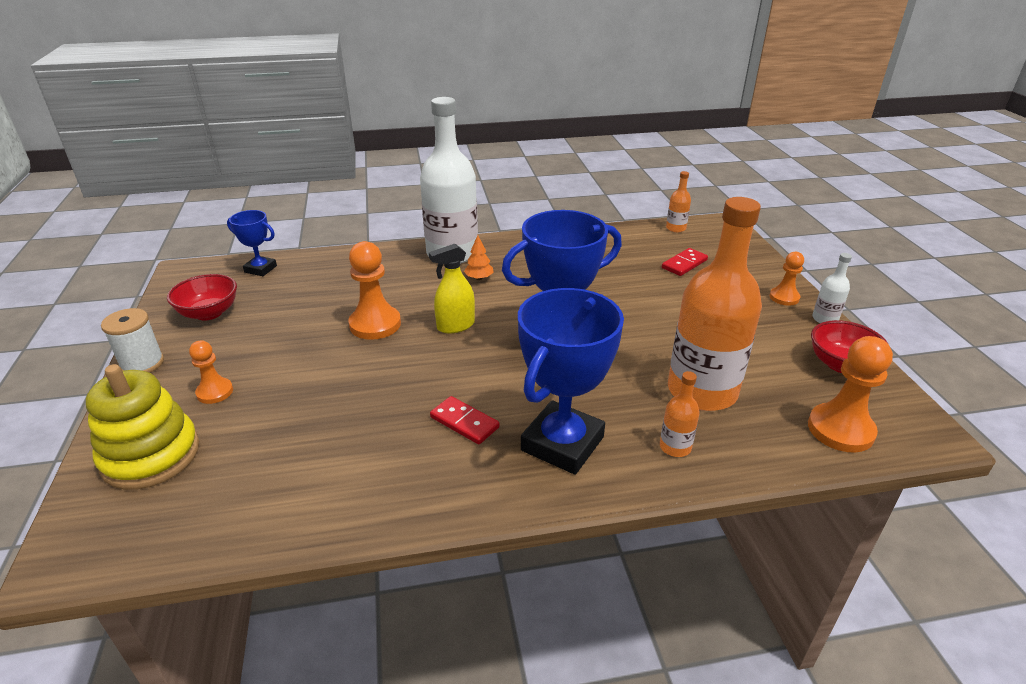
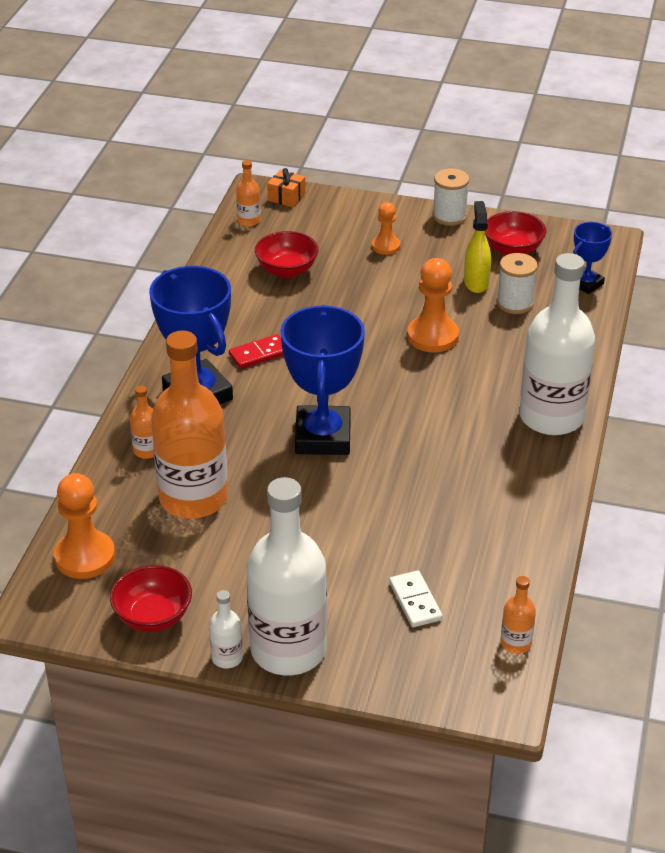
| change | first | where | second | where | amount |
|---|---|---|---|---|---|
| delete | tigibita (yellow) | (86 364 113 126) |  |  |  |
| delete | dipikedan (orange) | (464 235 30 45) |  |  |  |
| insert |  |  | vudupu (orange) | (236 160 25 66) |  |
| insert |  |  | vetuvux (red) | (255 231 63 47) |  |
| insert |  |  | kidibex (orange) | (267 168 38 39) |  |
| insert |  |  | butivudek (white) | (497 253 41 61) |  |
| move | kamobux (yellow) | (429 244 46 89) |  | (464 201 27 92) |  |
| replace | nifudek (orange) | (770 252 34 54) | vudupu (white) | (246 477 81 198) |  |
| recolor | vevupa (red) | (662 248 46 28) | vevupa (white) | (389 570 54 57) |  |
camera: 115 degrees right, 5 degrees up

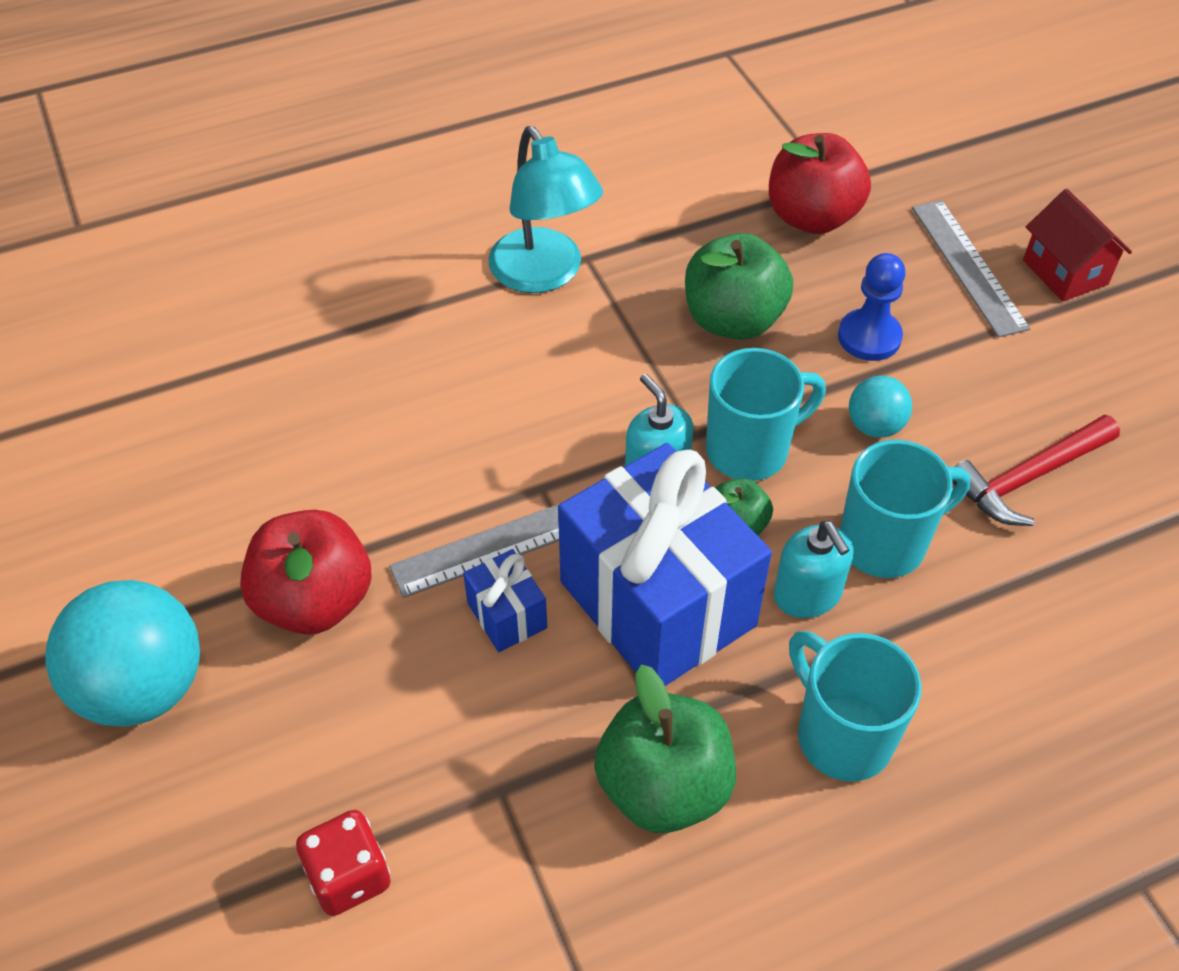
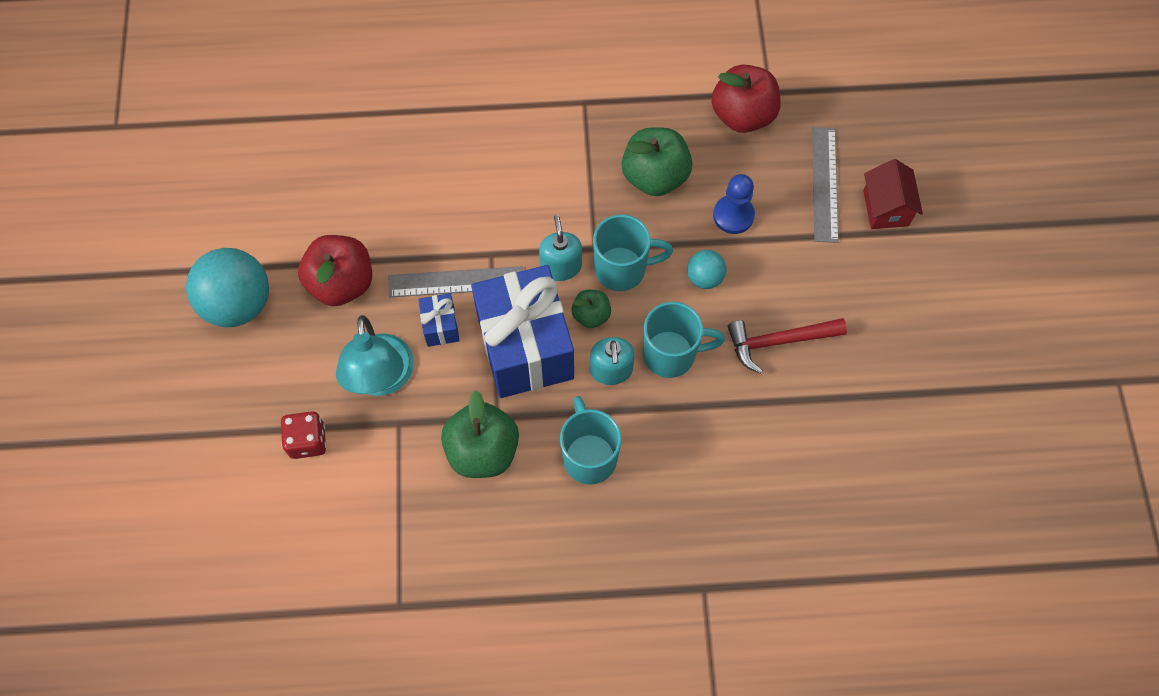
| change | first | where | second | where | amount |
|---|---|---|---|---|---|
| move | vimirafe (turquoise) | (488 126 115 167) |  | (336 315 78 81) |  |
camera: 20 degrees right, 15 degrees up

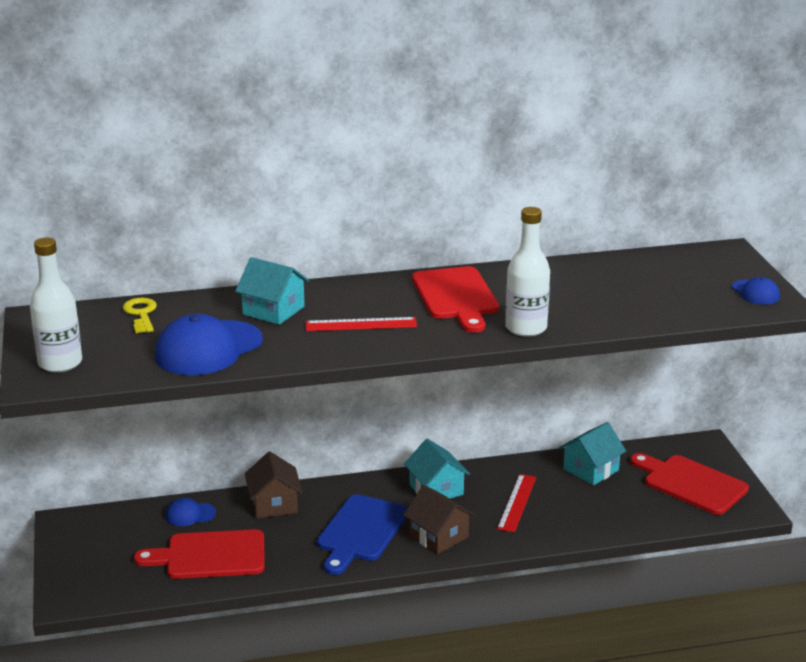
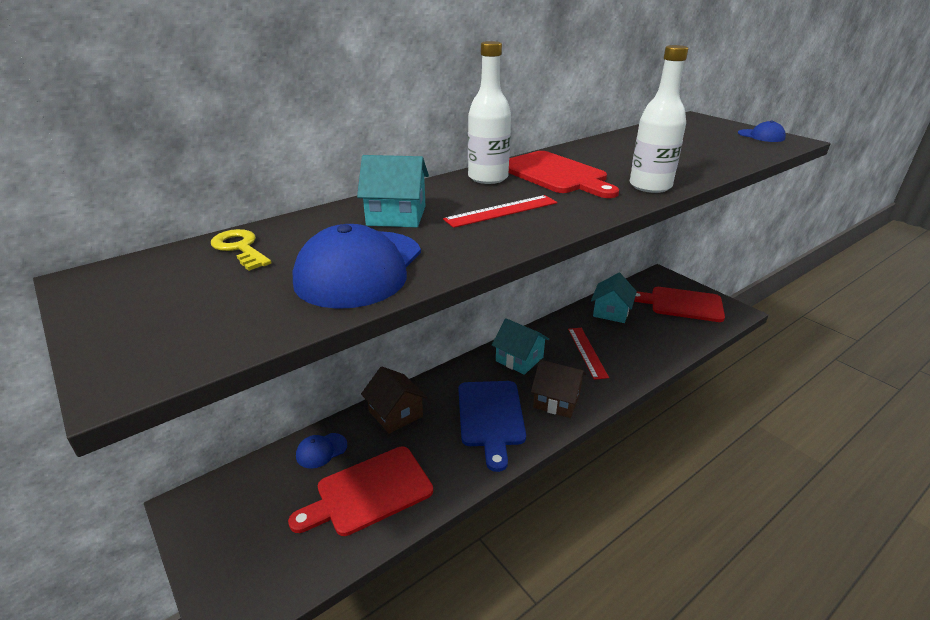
| change | first | where | second | where | amount |
|---|---|---|---|---|---|
| move | vudupu (white) | (30 238 52 134) |  | (468 41 43 143) |  |
camera: 25 degrees left, 5 degrees up

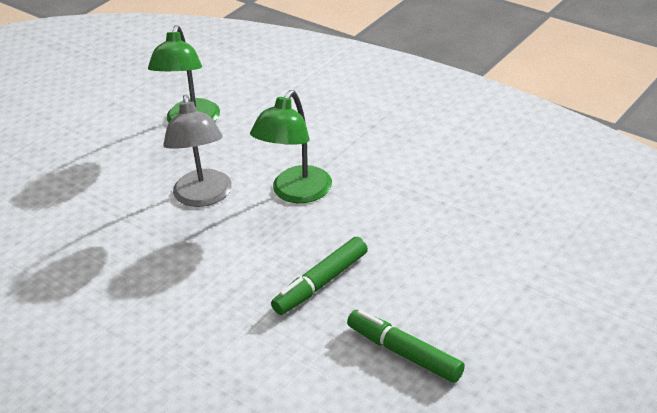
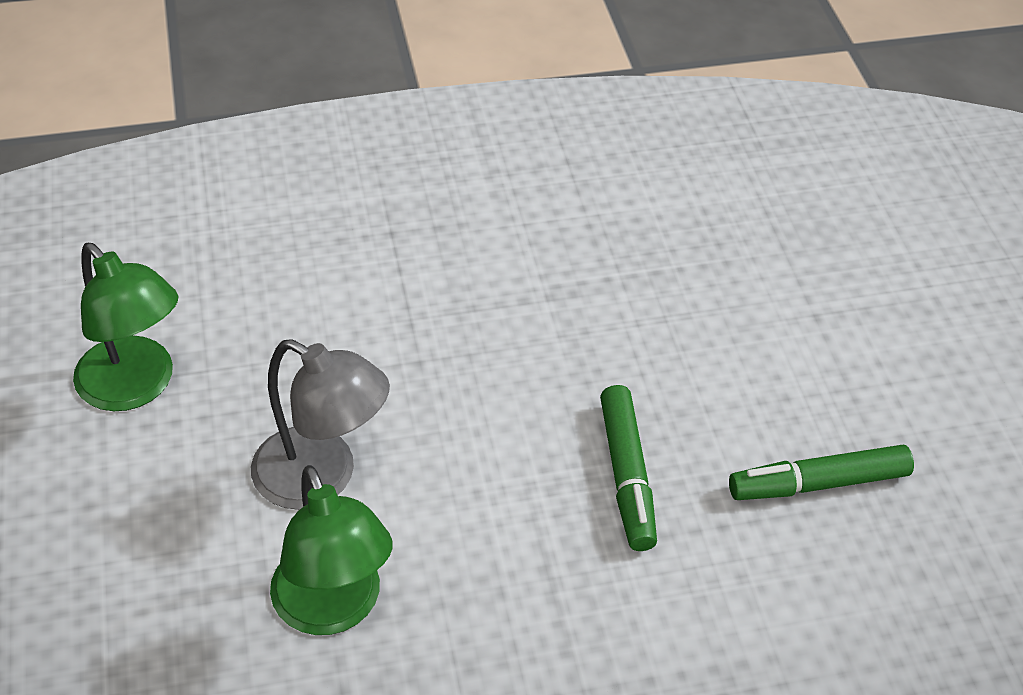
| change | first | where | second | where | amount |
|---|---|---|---|---|---|
| move | vimirafe (green) | (250 90 82 113) |  | (270 465 123 170) |  |
camera: 55 degrees left, 10 degrees up

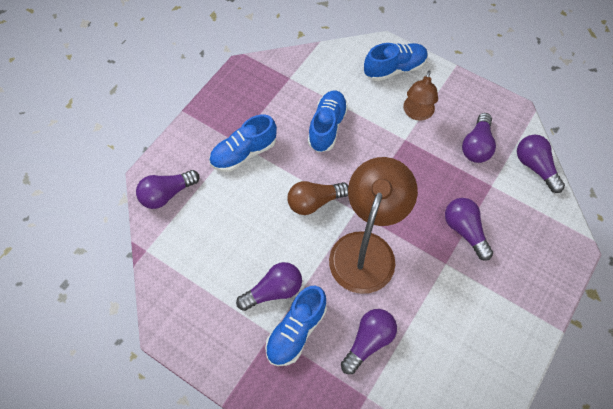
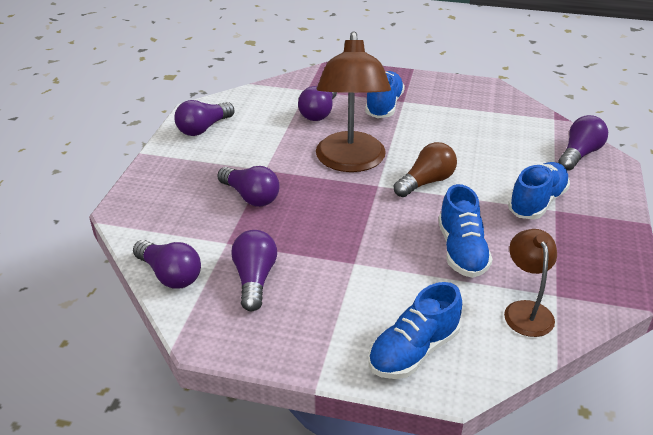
| change | first | where | second | where | amount |
|---|---|---|---|---|---|
| move | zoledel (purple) | (236 262 66 49) |  | (174 100 60 36) |  |
| move | vimirafe (brown) | (403 71 35 50) |  | (504 229 53 108) |  |
camera: 160 degrees right, 25 degrees down

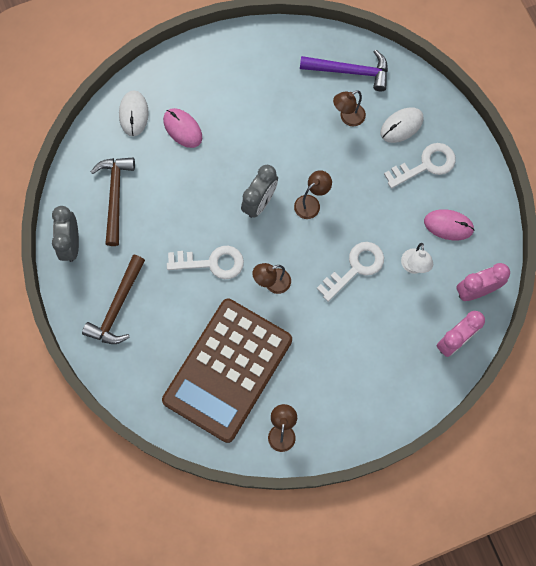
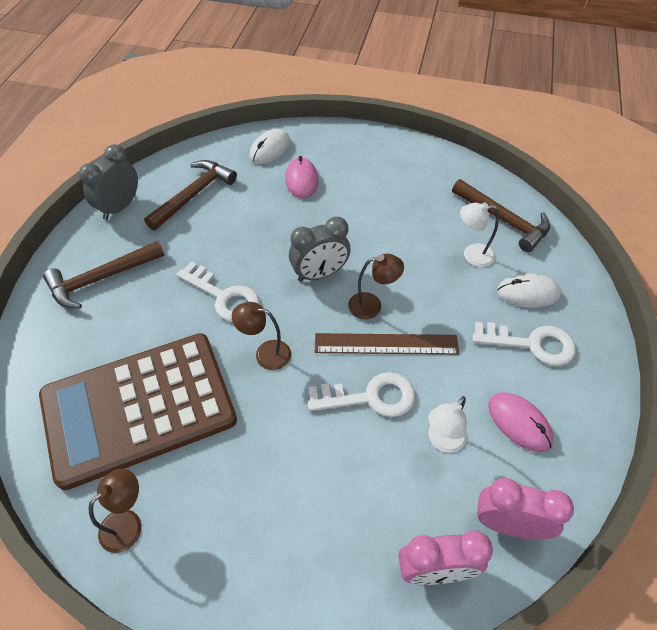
| change | first | where | second | where | amount |
|---|---|---|---|---|---|
| insert |  |  | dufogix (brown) | (315 333 144 22) |  |
| recolor | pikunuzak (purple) | (300 50 88 41) | pikunuzak (brown) | (452 179 98 73) |  |
| recolor | vimirafe (brown) | (333 90 33 36) | vimirafe (white) | (460 202 39 65) |  |
camera: 35 degrees right, 20 degrees down

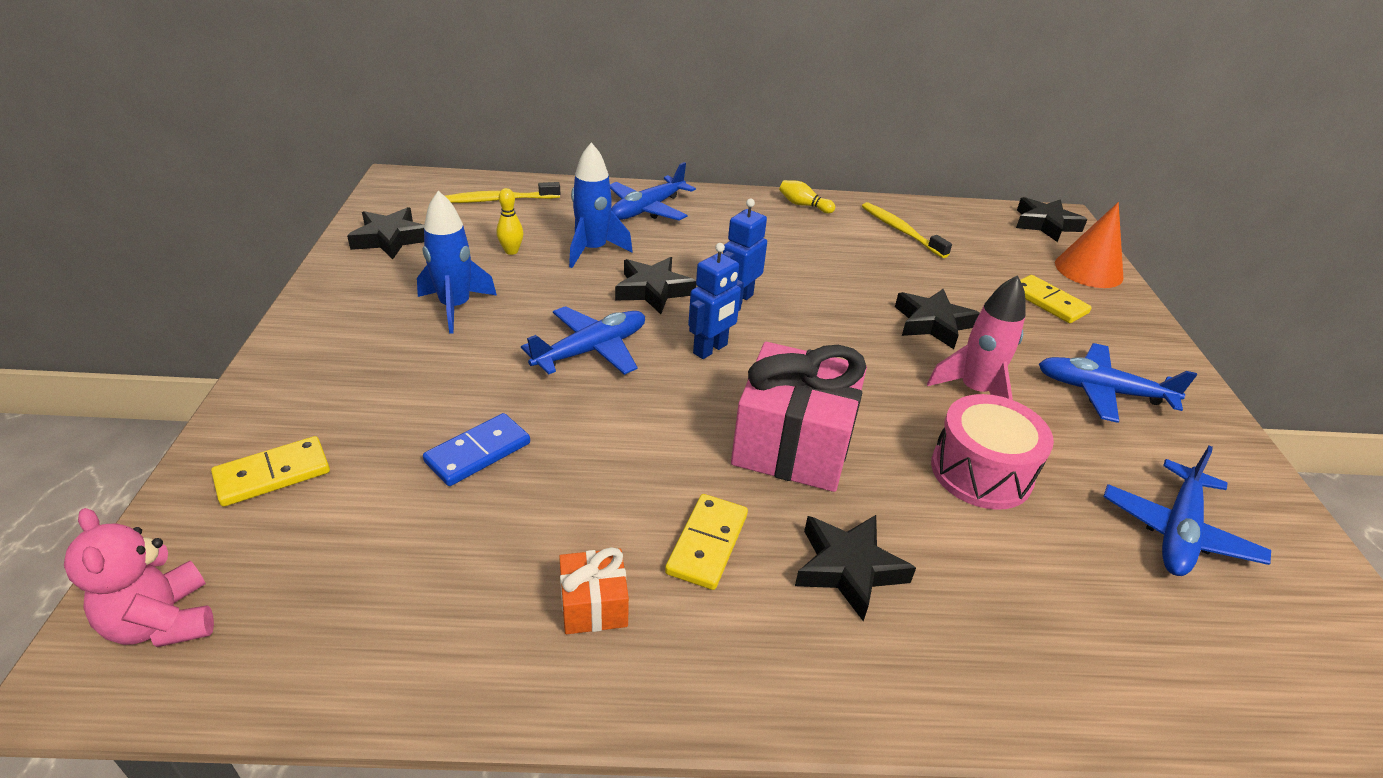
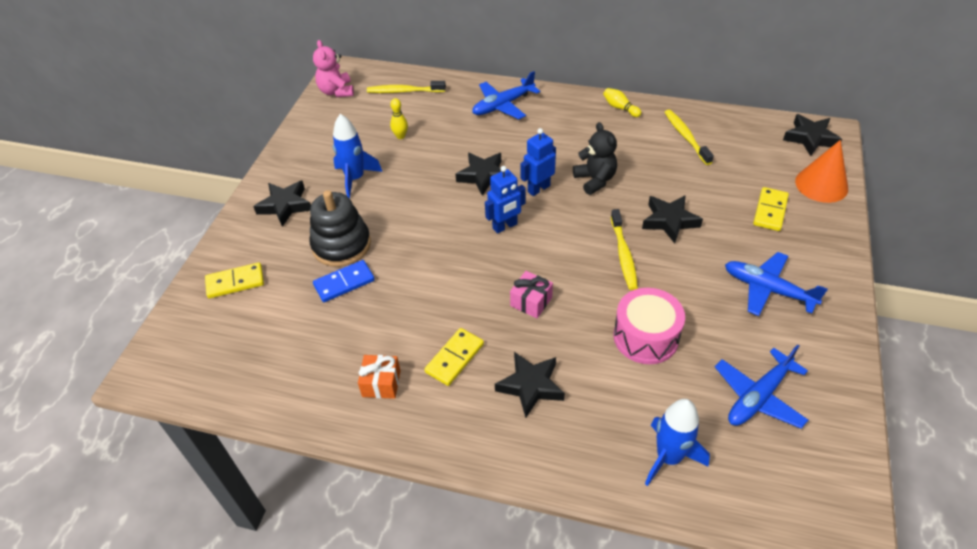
| change | first | where | second | where | amount |
|---|---|---|---|---|---|
| delete | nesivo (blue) | (521 306 124 69) |  |  |  |
| delete | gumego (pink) | (927 275 99 125) |  |  |  |
| insert |  |  | tigibita (black) | (309 190 62 77) |  |
| insert |  |  | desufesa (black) | (573 122 44 73) |  |
| insert |  |  | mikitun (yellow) | (611 209 27 81) |  |
| move | desufesa (pink) | (64 508 150 139) |  | (313 40 41 57) |  |
| move | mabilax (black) | (347 207 77 52) |  | (253 181 58 46) |  |
| move | gumego (blue) | (569 142 64 126) |  | (645 399 65 87) |  |
| rotate | vevupa (yellow) | (1020 275 71 48) |  | (753 187 36 44) | 45 degrees clockwise |
| resize | kidibex (pink) | (731 342 136 150) |  | (510 271 43 47) | x0.48 |
camera: 20 degrees right, 10 degrees up

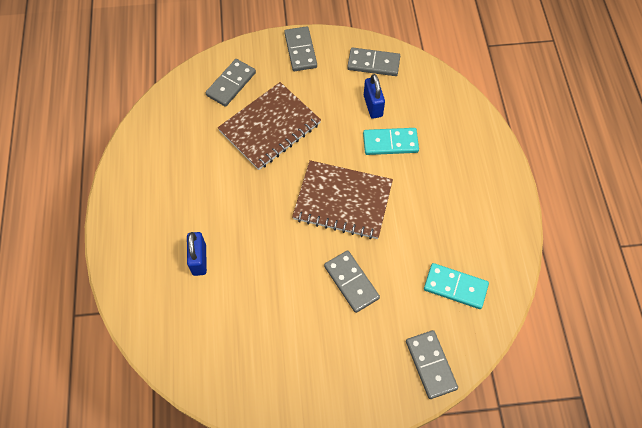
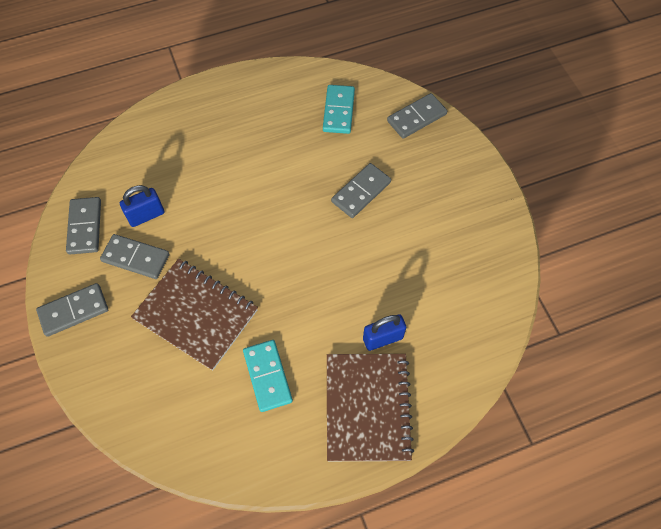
| change | first | where | second | where | amount |
|---|---|---|---|---|---|
| move | vevupa (grey) | (205 59 51 48) |  | (100 234 69 45) |  |
| move | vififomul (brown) | (292 160 101 79) |  | (327 354 87 107) |  |
| move | vevupa (turquoise) | (363 128 56 27) |  | (243 340 50 72) |  |
camera: 105 degrees left, 0 degrees up

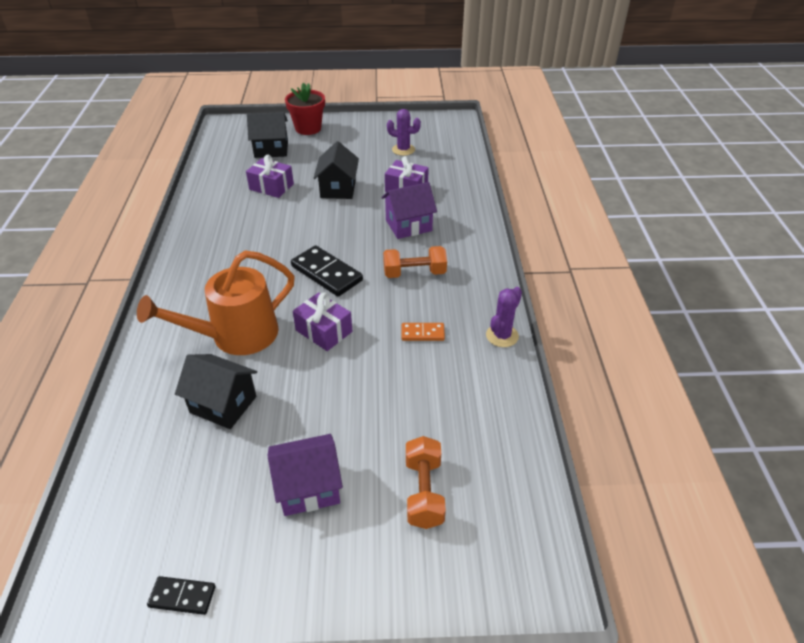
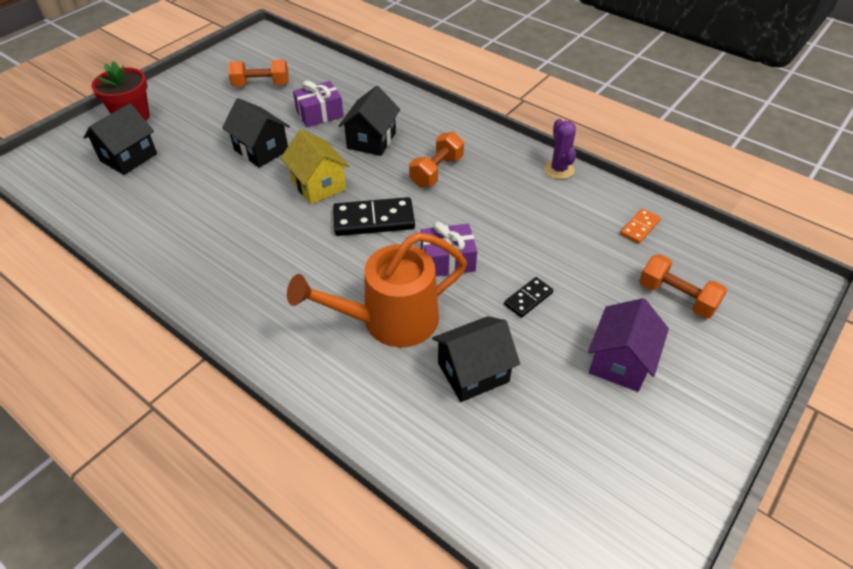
| change | first | where | second | where | amount |
|---|---|---|---|---|---|
| delete | kidibex (purple) | (246 155 48 43) |  |  |  |
| insert |  |  | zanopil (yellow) | (281 130 68 74) |  |
| move | vevupa (black) | (147 576 68 39) |  | (504 277 49 41) |  |
| move | vevupa (orange) | (401 323 44 18) |  | (620 208 41 36) |  |
| replace | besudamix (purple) | (387 109 34 47) | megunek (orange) | (228 60 61 27) |  |
| recolor | zanopil (purple) | (381 182 56 57) | zanopil (black) | (339 86 61 70) |  |
| rotate | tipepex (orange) | (137 251 158 104) |  | (287 232 180 115) | 60 degrees clockwise |
camera: 50 degrees left, 5 degrees up

